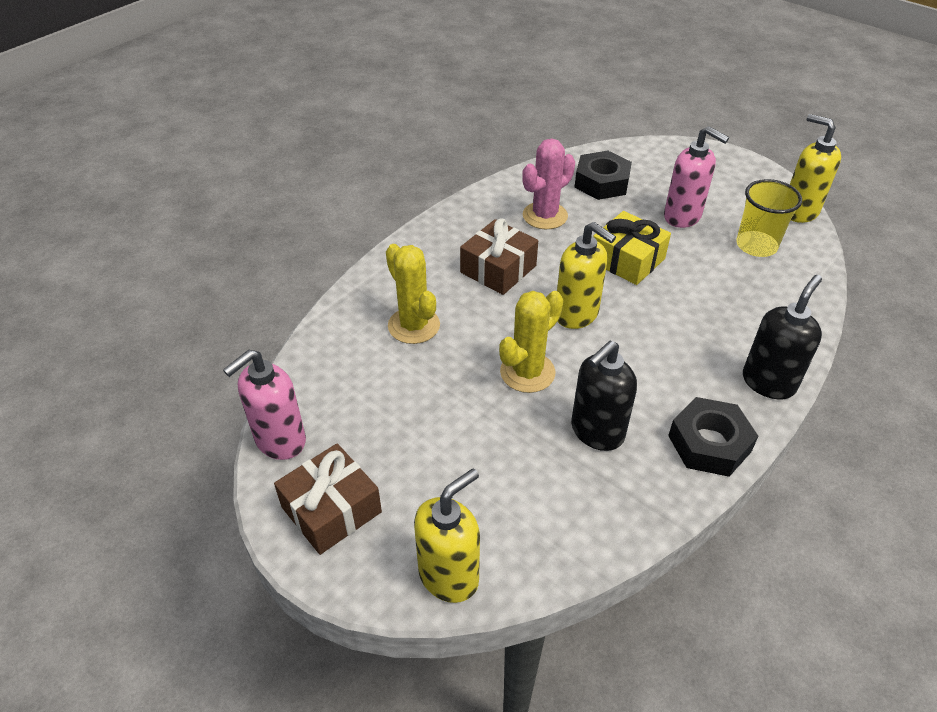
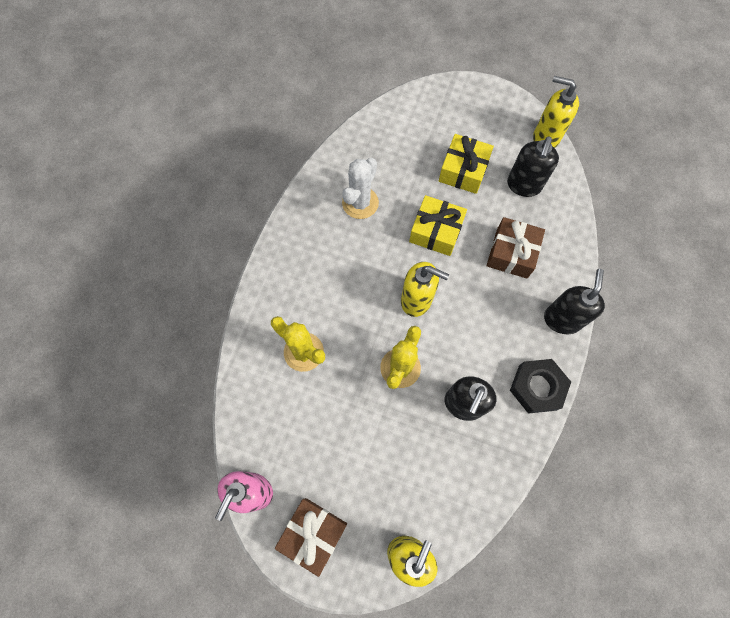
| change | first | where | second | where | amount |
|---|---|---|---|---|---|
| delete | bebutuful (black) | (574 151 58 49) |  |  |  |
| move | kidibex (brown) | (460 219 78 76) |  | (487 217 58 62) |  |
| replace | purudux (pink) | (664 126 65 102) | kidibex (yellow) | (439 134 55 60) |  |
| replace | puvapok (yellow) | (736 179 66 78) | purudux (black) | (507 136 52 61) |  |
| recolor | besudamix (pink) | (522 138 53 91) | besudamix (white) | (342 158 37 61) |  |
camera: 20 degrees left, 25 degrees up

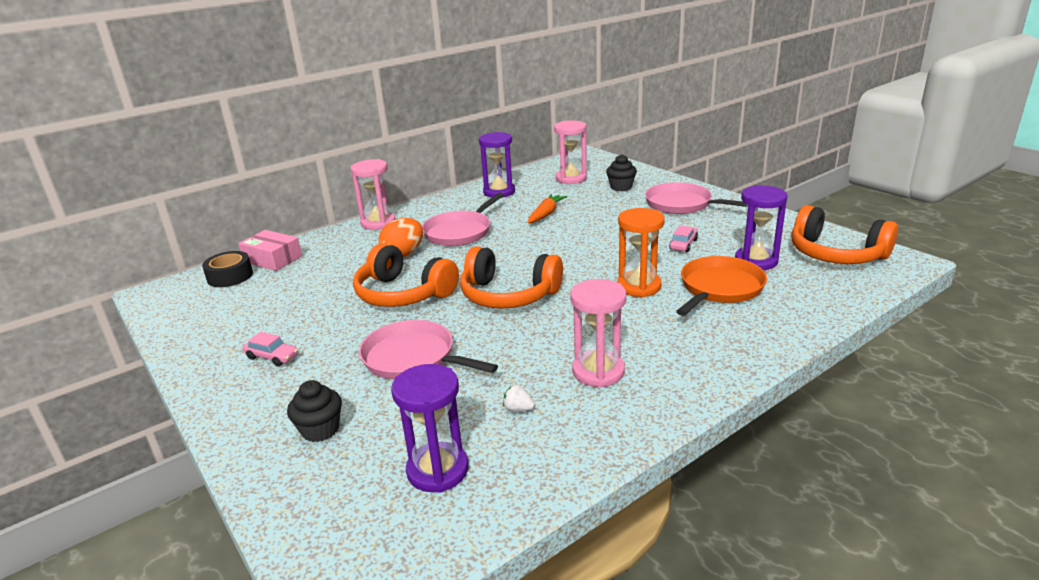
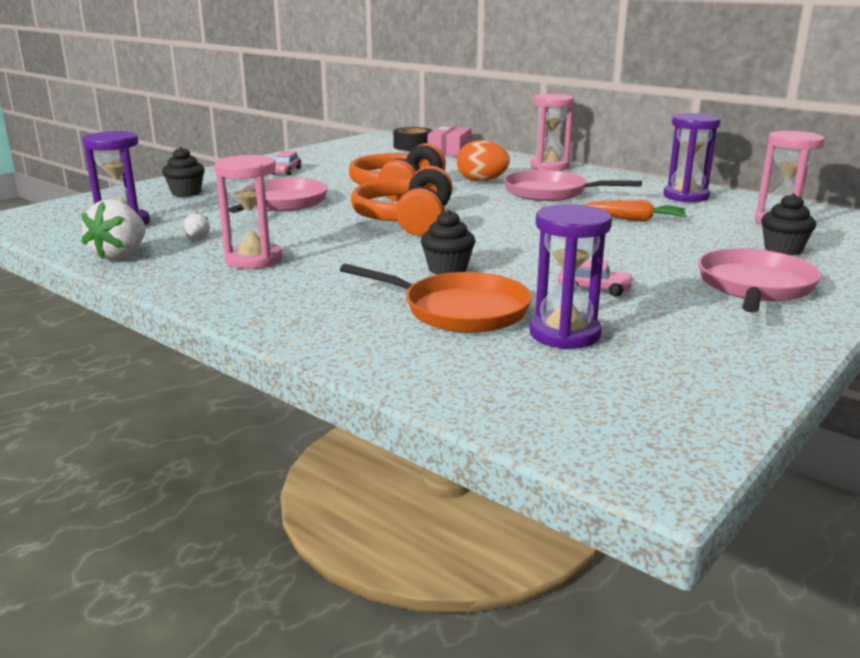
| change | first | where | second | where | amount |
|---|---|---|---|---|---|
| delete | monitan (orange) | (792 205 106 59) |  |  |  |
| insert |  |  | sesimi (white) | (82 199 64 61) |  |
| replace | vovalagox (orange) | (617 208 48 89) | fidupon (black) | (421 210 54 65) |  |
camera: 75 degrees right, 5 degrees down

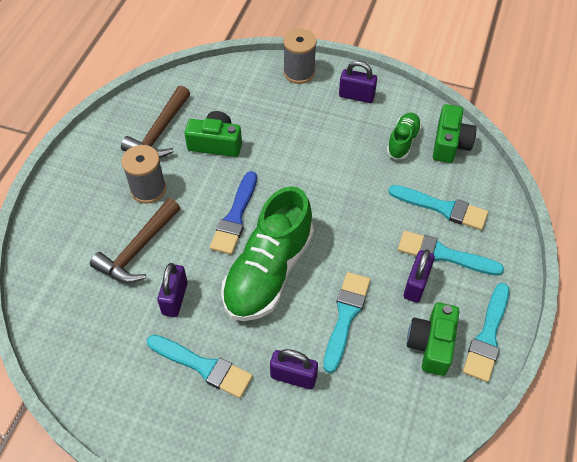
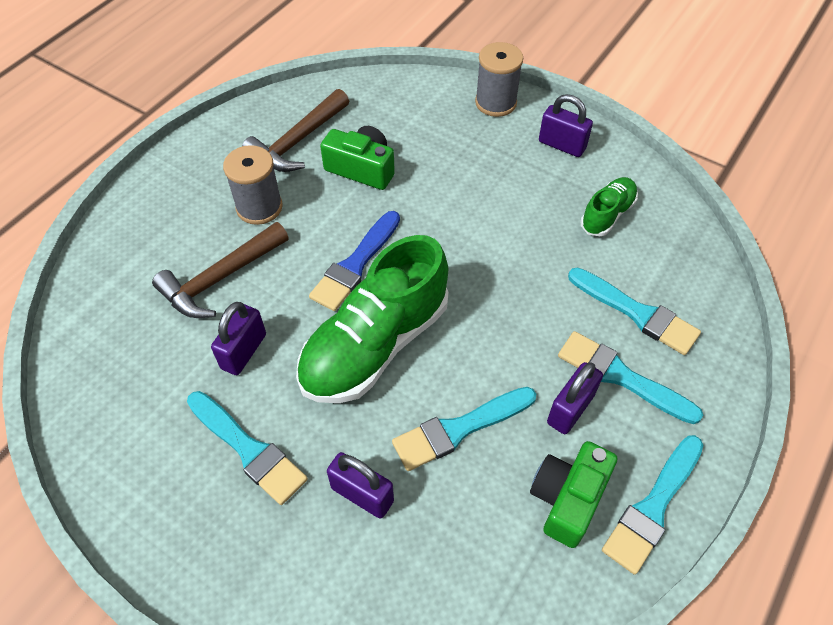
| change | first | where | second | where | amount |
|---|---|---|---|---|---|
| delete | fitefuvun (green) | (433 104 44 59) |  |  |  |
| rotate | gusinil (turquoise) | (323 272 47 101) |  | (392 387 144 84) | 150 degrees counterclockwise |
camera: 15 degrees right, 0 degrees up

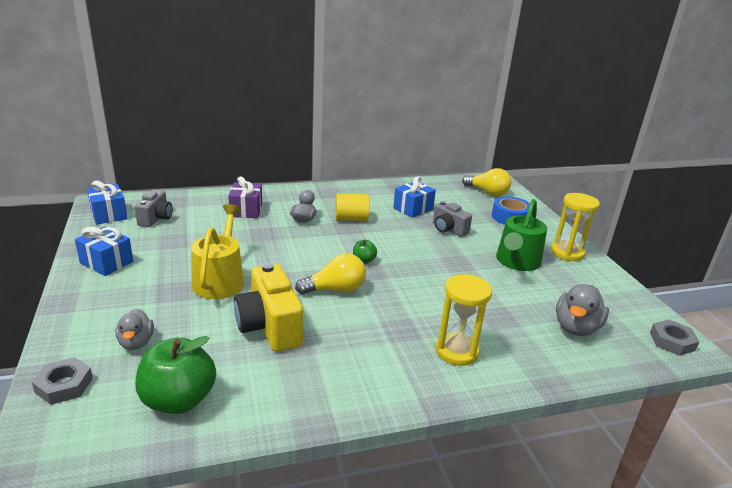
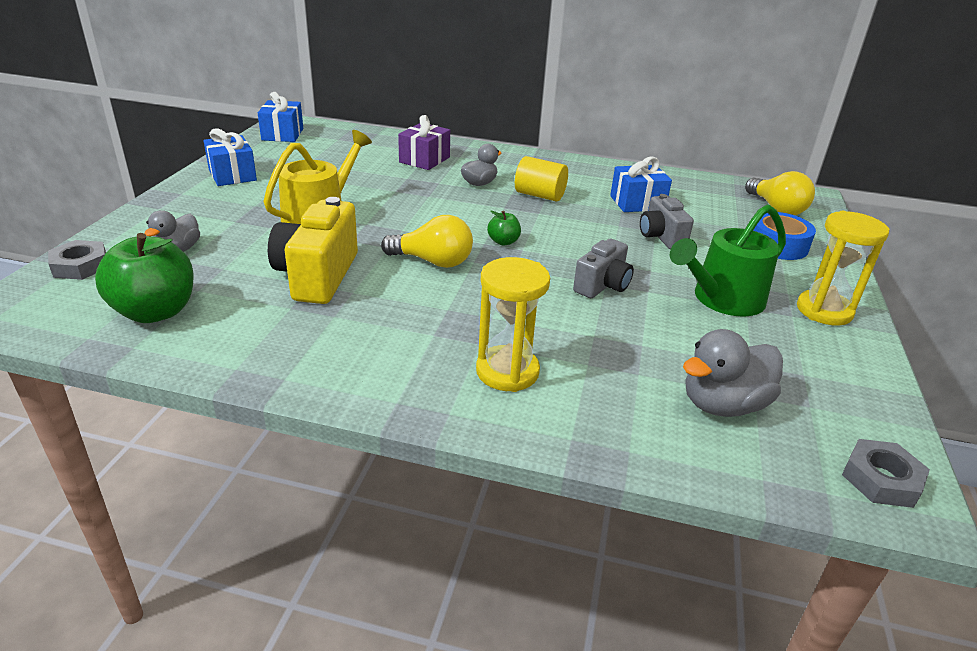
| change | first | where | second | where | amount |
|---|---|---|---|---|---|
| move | fitefuvun (grey) | (135 190 38 37) |  | (573 239 61 59) |  |
camera: 30 degrees right, 5 degrees up

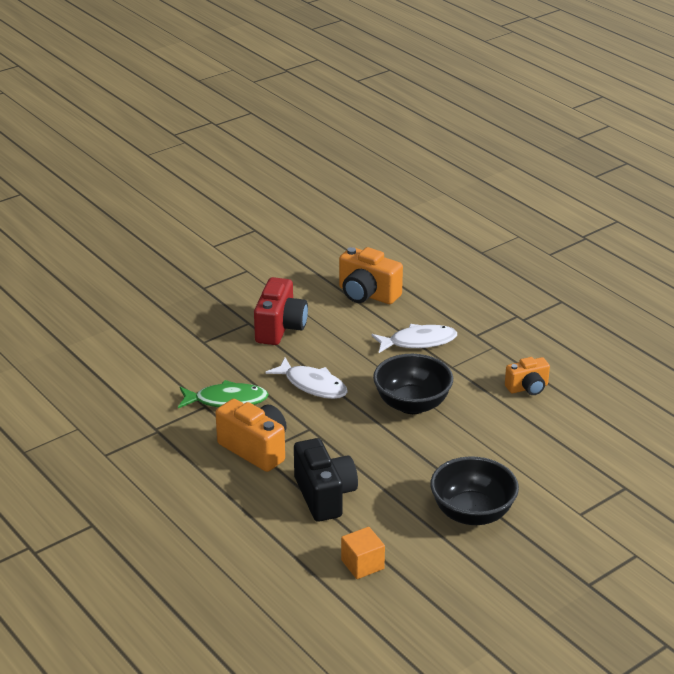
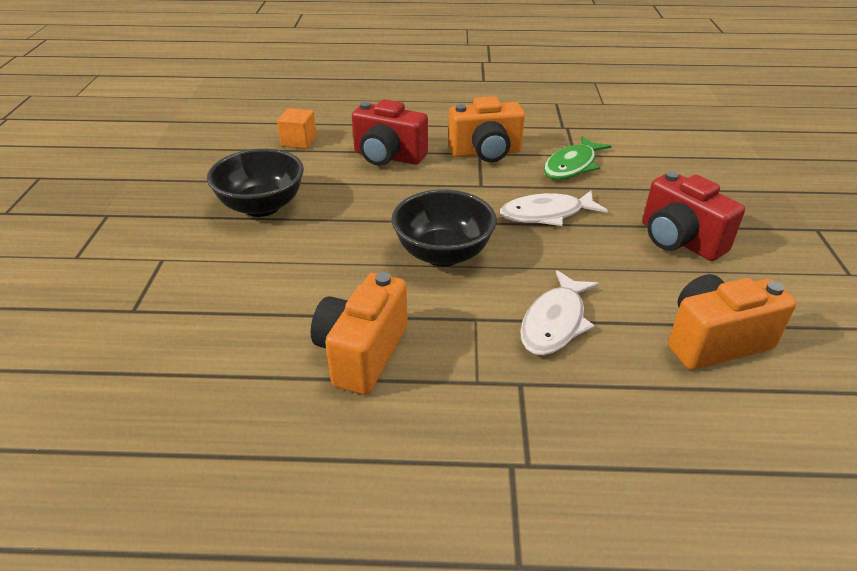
| change | first | where | second | where | amount |
|---|---|---|---|---|---|
| recolor | fitefuvun (black) | (294 438 64 84) | fitefuvun (red) | (352 99 76 67) |  |
| resize | fitefuvun (orange) | (505 357 45 38) |  | (311 272 97 123) | x1.62 |
camera: 130 degrees right, 5 degrees up

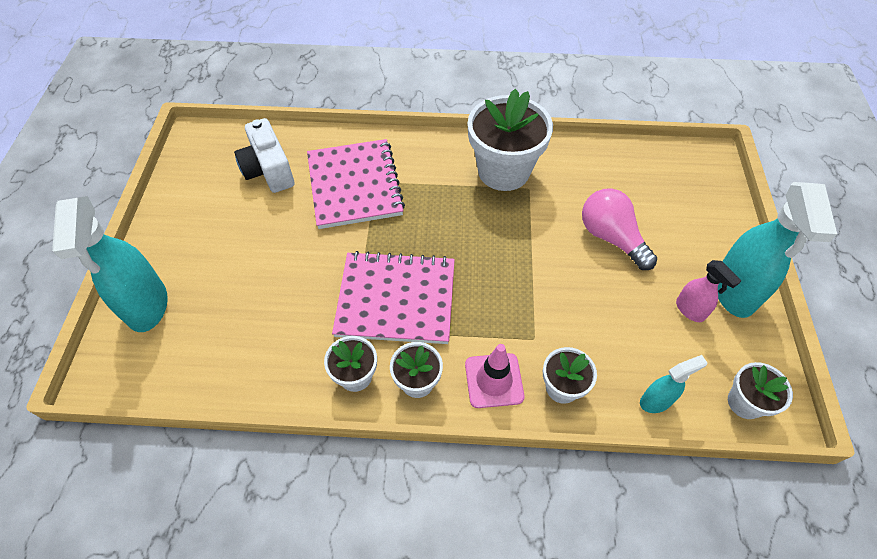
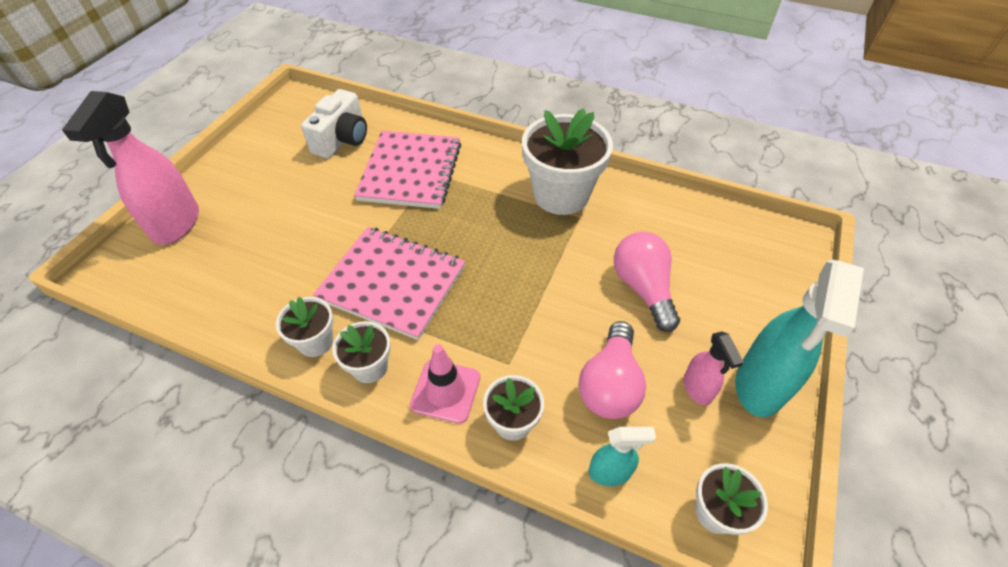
| change | first | where | second | where | amount |
|---|---|---|---|---|---|
| insert |  |  | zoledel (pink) | (578 321 68 98) |  |
| recolor | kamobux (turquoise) | (52 196 116 136) | kamobux (pink) | (62 91 137 154) |  |
| rotate | fitefuvun (white) | (234 118 60 75) |  | (301 89 66 70) | 150 degrees counterclockwise |
camera: 20 degrees right, 5 degrees down

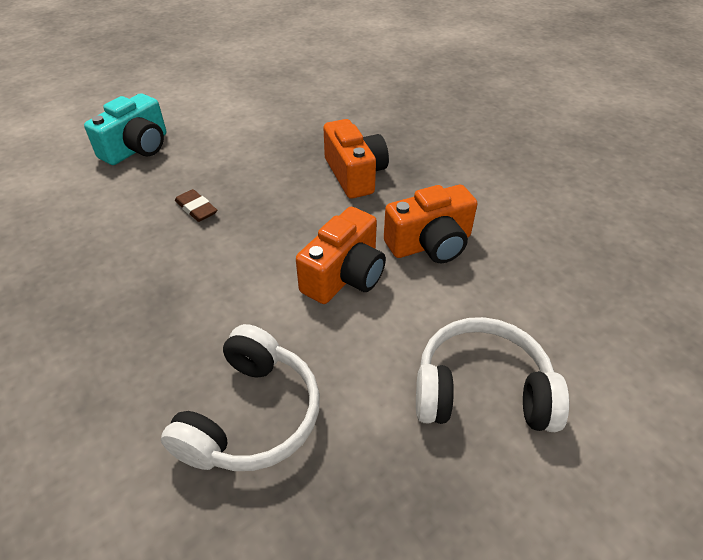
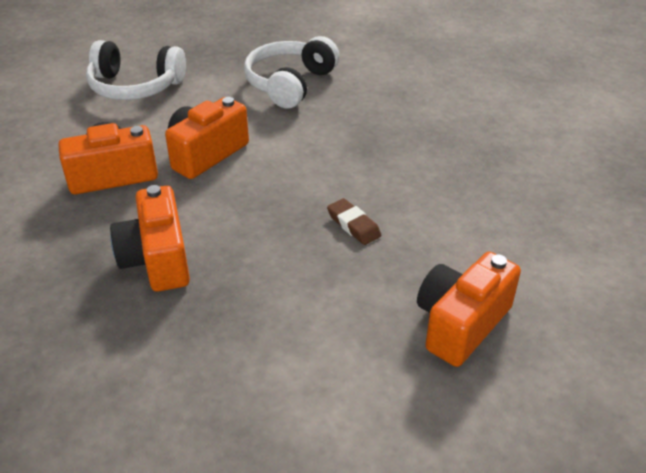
| change | first | where | second | where | amount |
|---|---|---|---|---|---|
| recolor | fitefuvun (turquoise) | (84 94 82 71) | fitefuvun (orange) | (417 252 104 115) |  |
camera: 175 degrees left, 5 degrees down

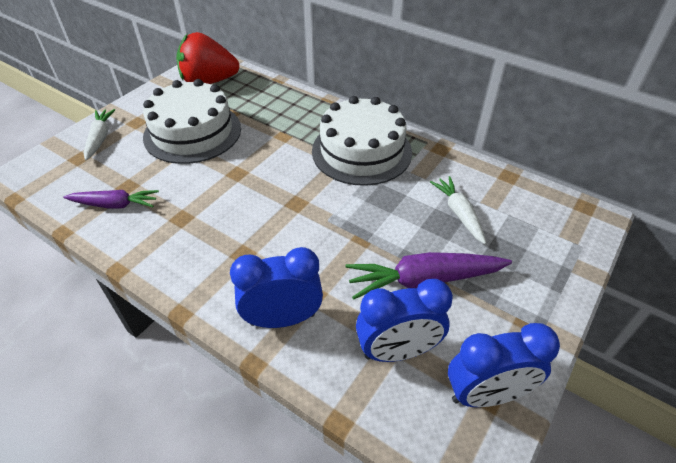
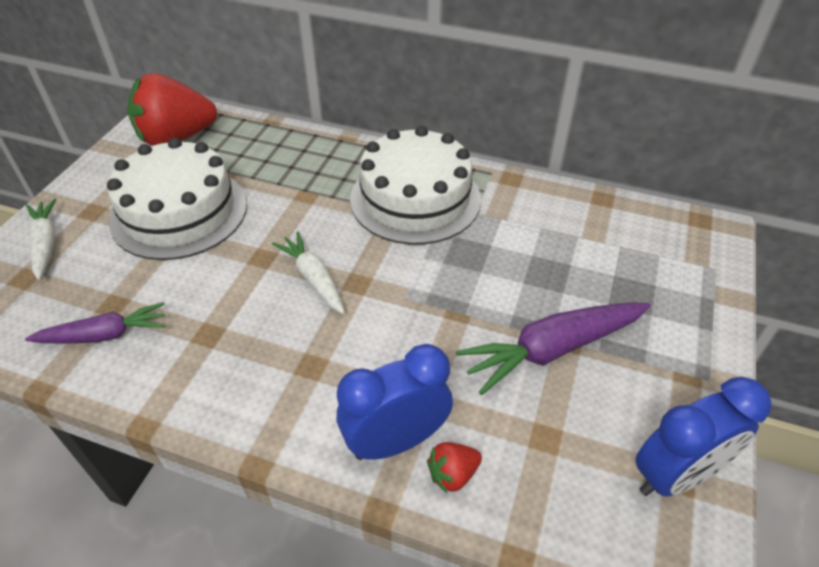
| change | first | where | second | where | amount |
|---|---|---|---|---|---|
| delete | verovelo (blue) | (356 279 97 83) |  |  |  |
| insert |  |  | sesimi (red) | (427 442 55 51) |  |
| move | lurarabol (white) | (430 176 56 68) |  | (272 232 73 82) |  |
camera: 15 degrees left, 0 degrees up

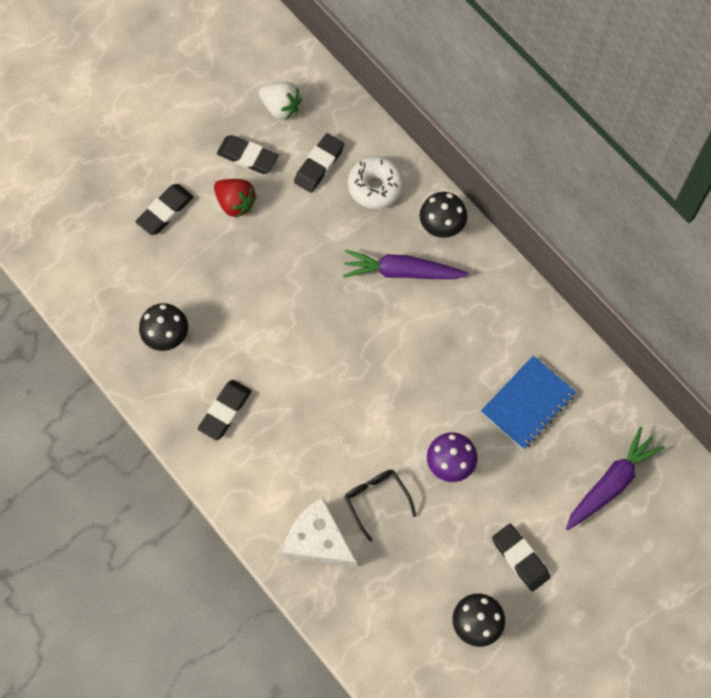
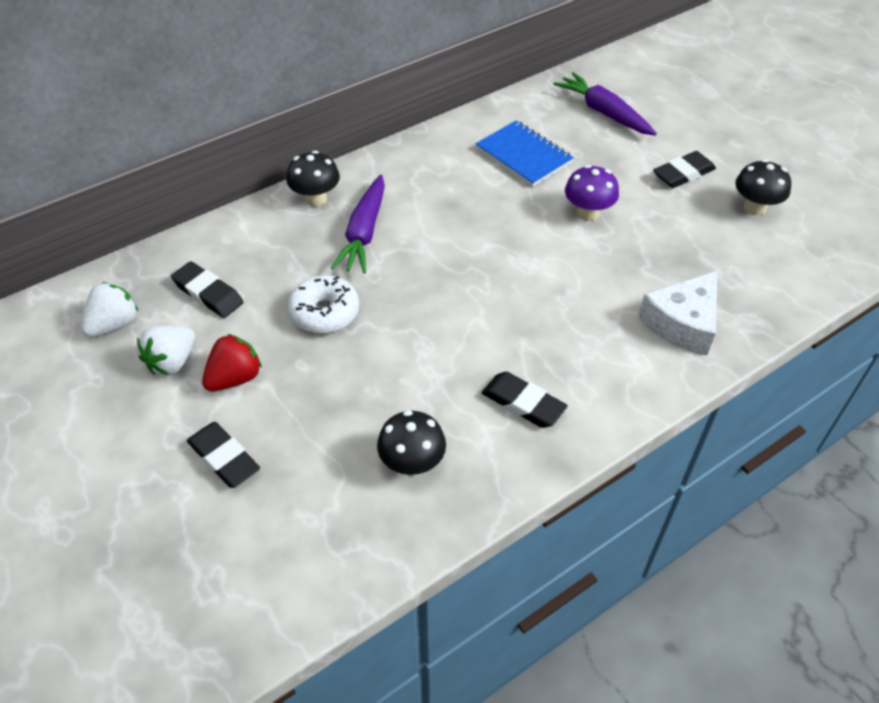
| change | first | where | second | where | amount |
|---|---|---|---|---|---|
| delete | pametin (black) | (344 470 72 72) |  |  |  |
| move | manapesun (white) | (348 156 56 53) |  | (288 275 71 59) |  |
| replace | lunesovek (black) | (217 135 62 39) | sesimi (white) | (137 326 58 49) |  |
camera: 85 degrees left, 20 degrees down

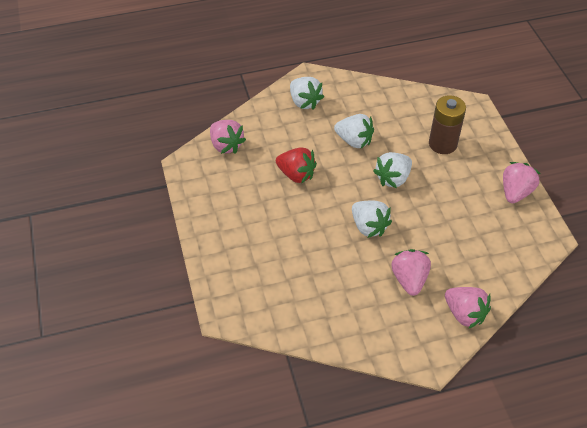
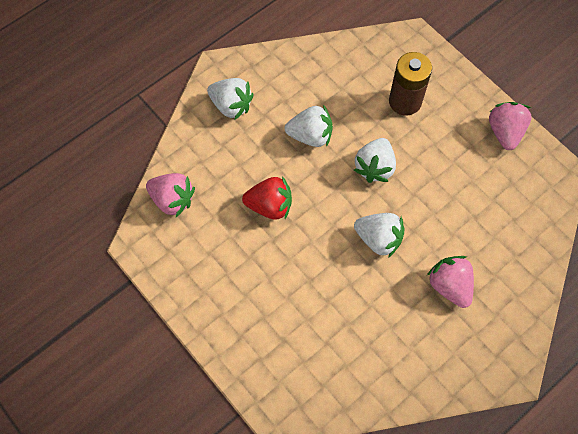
| change | first | where | second | where | amount |
|---|---|---|---|---|---|
| delete | sesimi (pink) | (445 287 46 42) |  |  |  |
camera: 25 degrees left, 15 degrees up

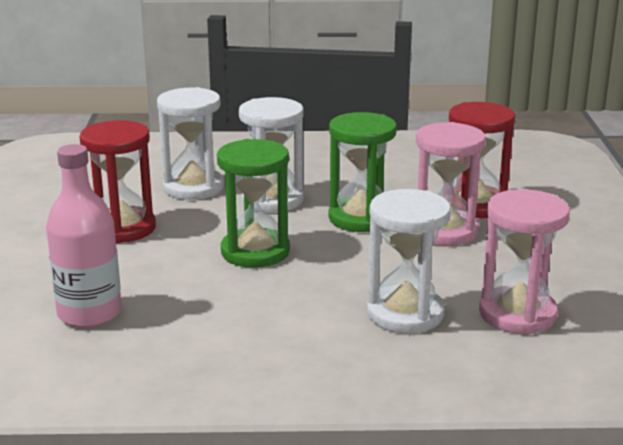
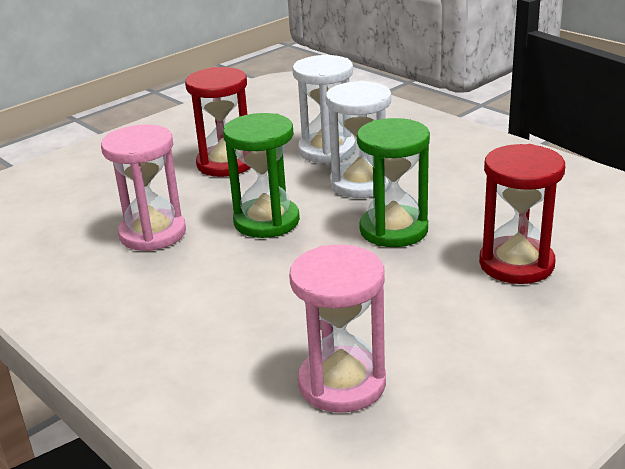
| change | first | where | second | where | amount |
|---|---|---|---|---|---|
| delete | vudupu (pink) | (46 144 76 184) |  |  |  |
| delete | vovalagox (white) | (367 189 84 144) |  |  |  |
| move | vovalagox (pink) | (416 122 70 124) |  | (101 124 85 127) |  |
camera: 50 degrees right, 5 degrees up

